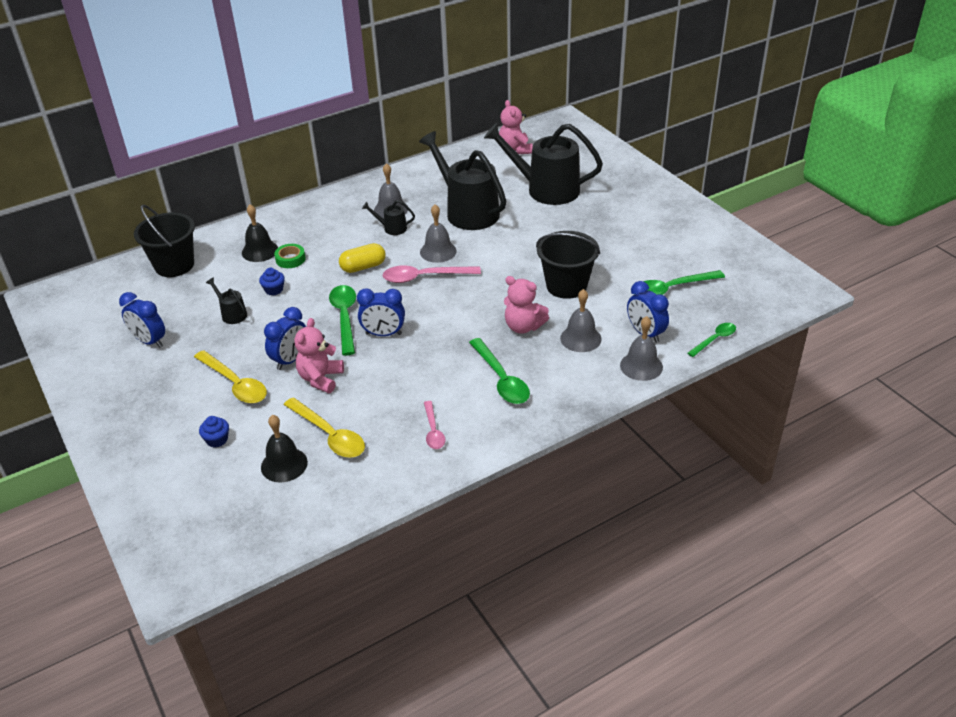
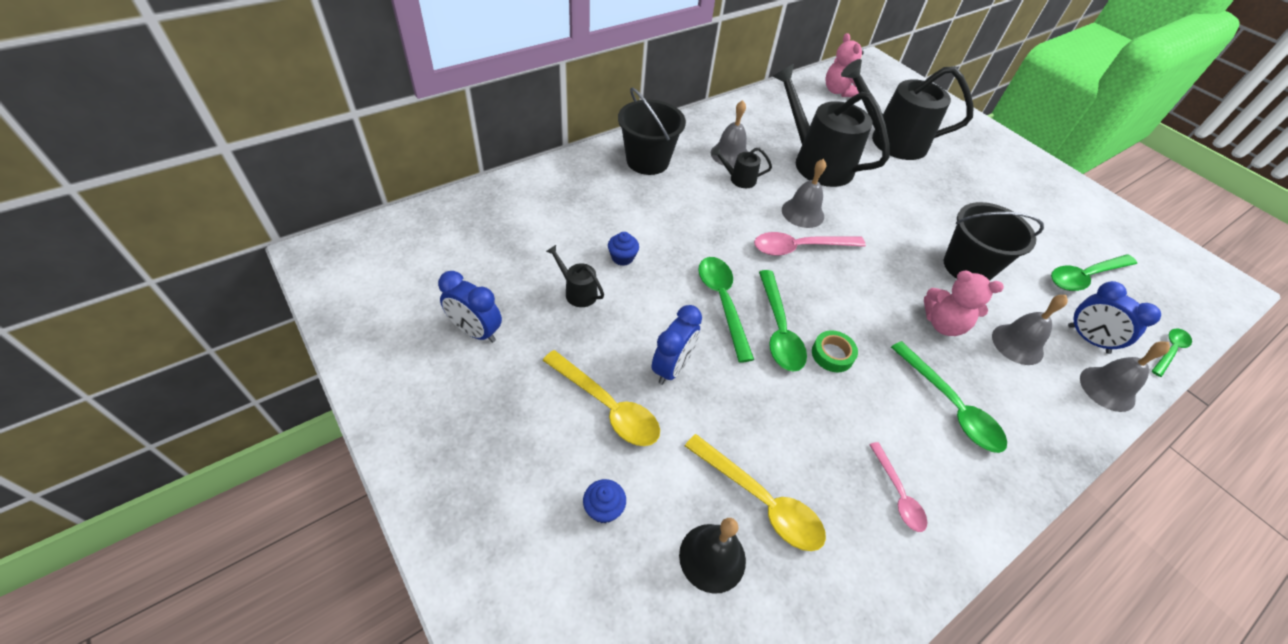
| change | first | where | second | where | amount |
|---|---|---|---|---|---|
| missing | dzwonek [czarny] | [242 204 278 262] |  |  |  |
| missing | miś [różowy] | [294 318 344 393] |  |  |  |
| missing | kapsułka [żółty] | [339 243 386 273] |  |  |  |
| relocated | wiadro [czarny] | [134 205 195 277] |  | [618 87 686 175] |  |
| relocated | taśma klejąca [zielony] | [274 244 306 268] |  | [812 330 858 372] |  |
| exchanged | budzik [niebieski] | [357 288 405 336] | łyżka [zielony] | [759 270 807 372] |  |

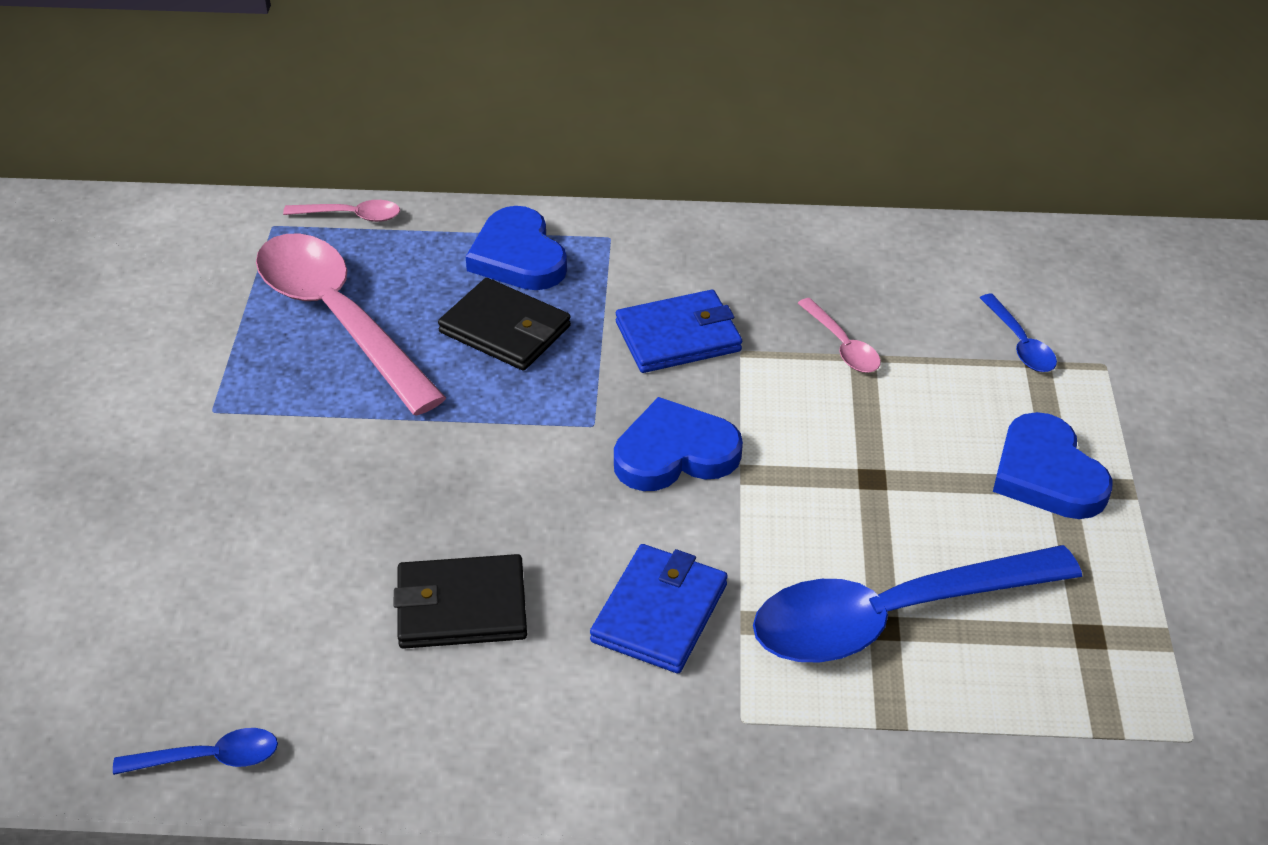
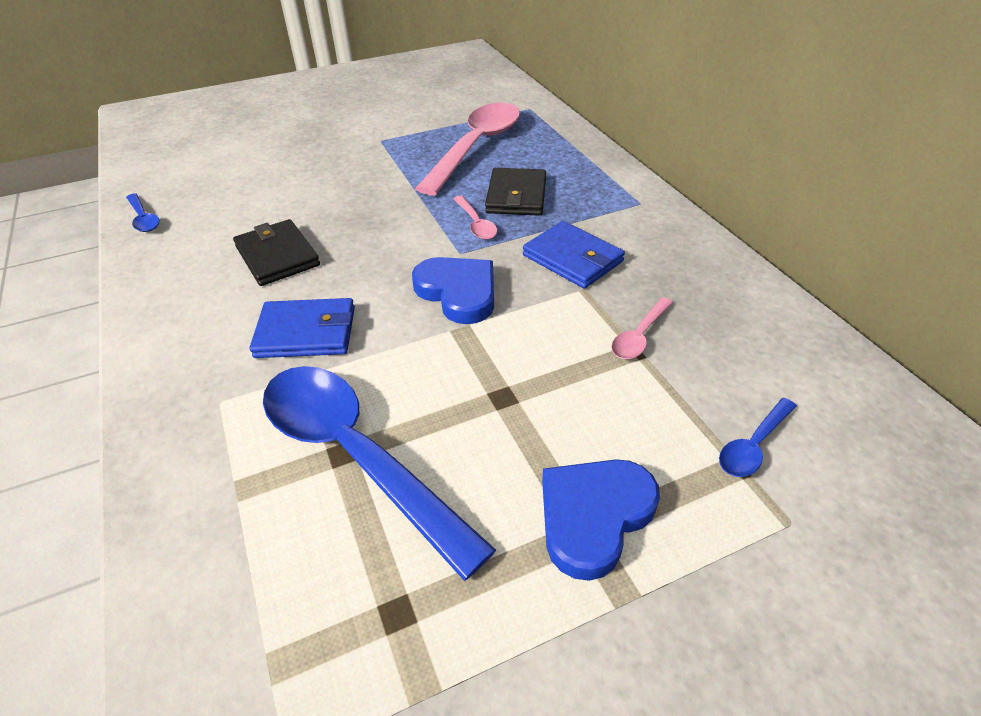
| change | first | where | second | where | amount |
|---|---|---|---|---|---|
| missing | serce [niebieski] | [466 206 567 290] |  |  |  |
| relocated | łyżka [różowy] | [283 200 400 222] |  | [453 196 498 240] |  |

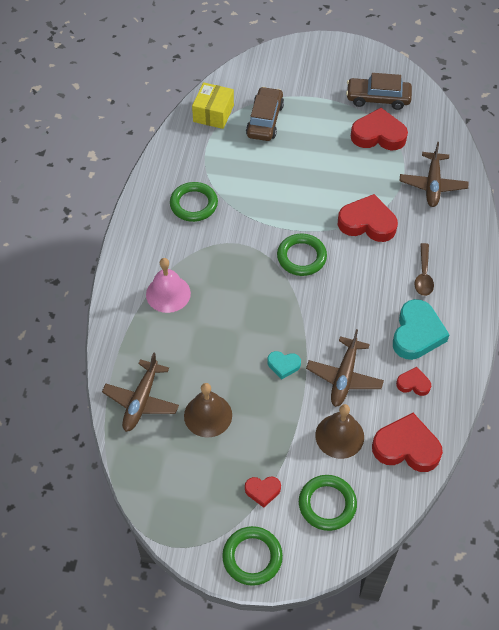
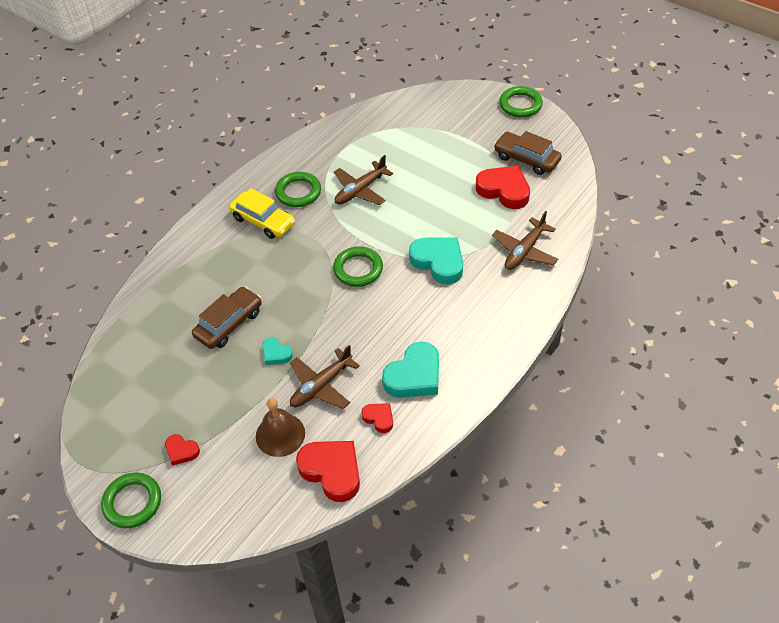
| change | first | where | second | where | amount |
|---|---|---|---|---|---|
| missing | dzwonek [różowy] | [146 258 191 313] |  |  |  |
| missing | dzwonek [brązowy] | [184 383 232 438] |  |  |  |
| missing | pudełko [żółty] | [192 82 234 129] |  |  |  |
| missing | łyżka [brązowy] | [414 243 434 296] |  |  |  |
| appeared |  |  | samochód [żółty] | [229 188 295 239] |  |
| relocated | samolot [brązowy] | [102 353 179 432] |  | [334 155 393 205] |  |
| relocated | samochód [brązowy] | [246 87 284 141] |  | [192 286 262 349] |  |
| relocated | pierścień [zielony] | [299 475 357 531] |  | [499 86 543 117] |  |
| colour | serce [czerwony] | [338 194 398 242] | serce [turkusowy] | [409 237 463 285] |  |

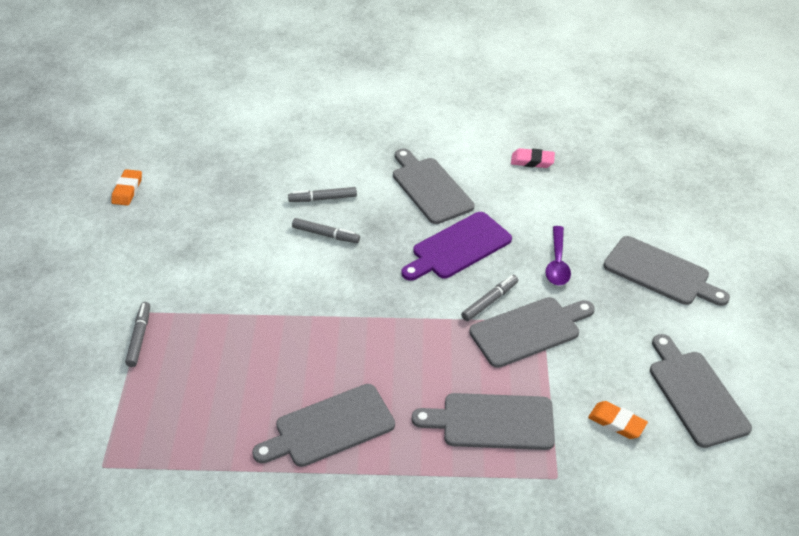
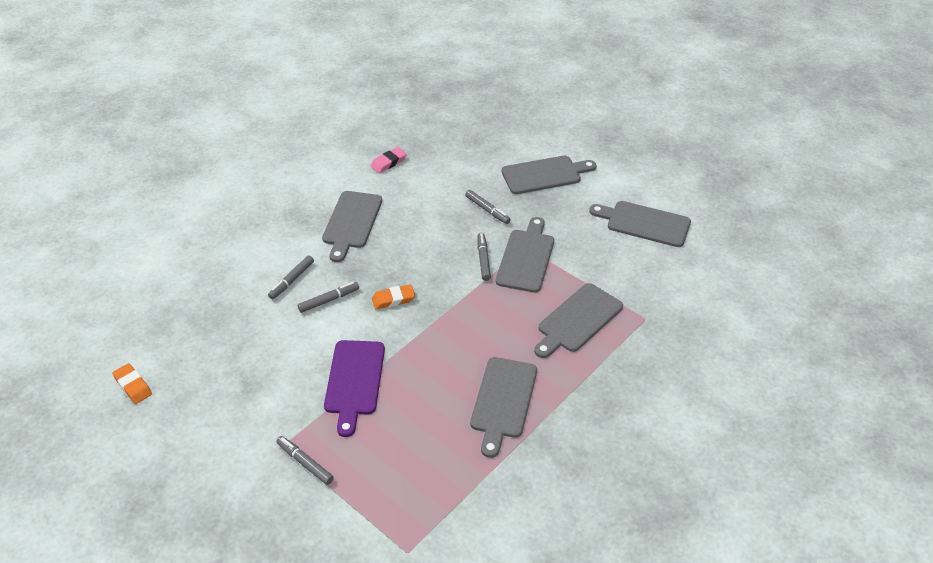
| change | first | where | second | where | amount |
|---|---|---|---|---|---|
| relocated | deska do krojenia [fioletowy] | [402 212 512 281] |  | [324 340 385 437] |  |
| relocated | gumka do mazania [pomarańczowy] | [588 401 648 439] |  | [372 284 415 309] |  |
| exchanged | łyżka [fioletowy] | [545 226 571 285] | flamaster [szary] | [465 190 511 224] |  |
| spun | deska do krojenia [szary] | [393 148 474 224] |  | [322 191 382 262] | 90 degrees counterclockwise |

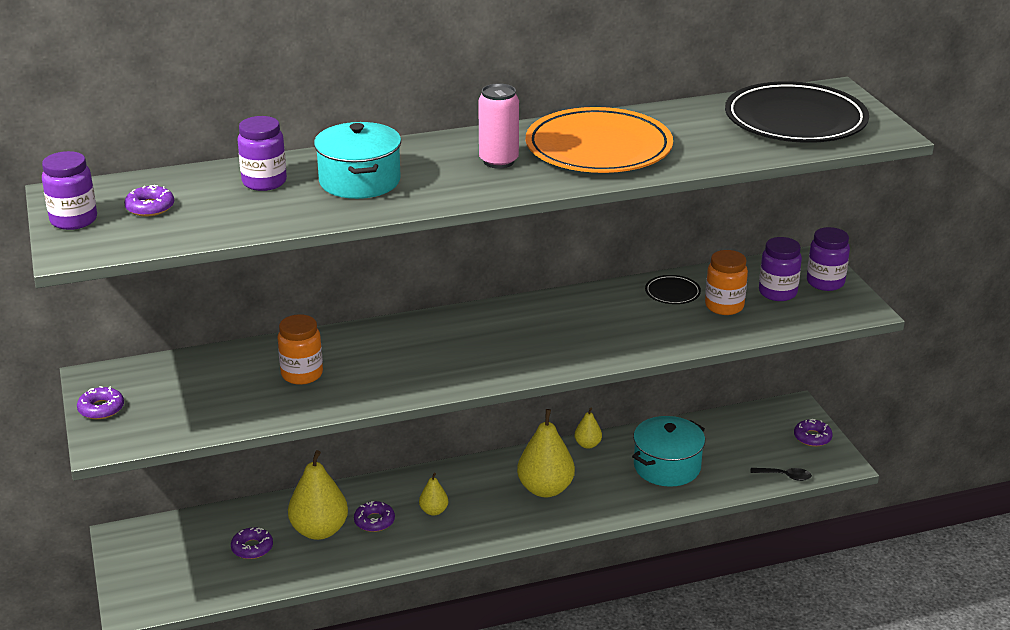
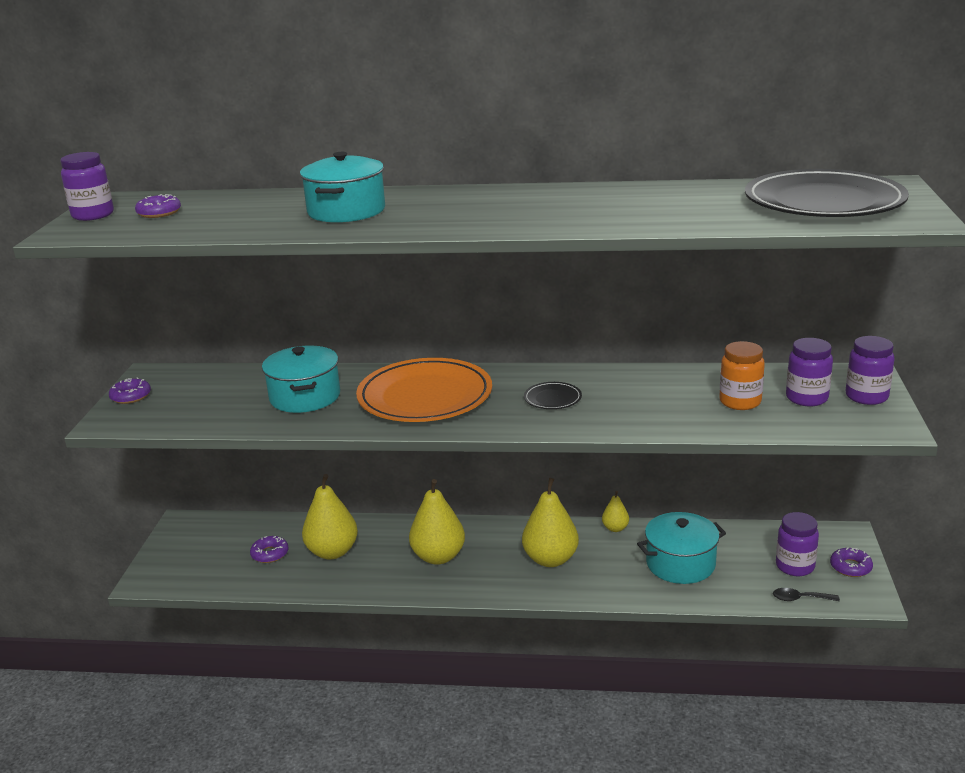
| change | first | where | second | where | amount |
|---|---|---|---|---|---|
| missing | donut [fioletowy] | [354 501 395 532] |  |  |  |
| missing | puszka [różowy] | [478 83 519 169] |  |  |  |
| relocated | słoik [fioletowy] | [238 116 287 191] |  | [776 512 819 576] |  |
| relocated | talerz [pomarańczowy] | [525 107 673 173] |  | [356 358 492 422] |  |
| relocated | talerz [czarny] | [645 275 701 304] |  | [524 382 582 409] |  |
| exchanged | słoik [pomarańczowy] | [278 314 323 385] | garnek [turkusowy] | [262 345 340 413] |  |
| spun | łyżka [czarny] | [750 468 812 481] |  | [773 588 840 601] | 150 degrees clockwise |
| size | gruszka [żółty] | [419 473 448 516] |  | [409 479 465 565] | x1.99 |

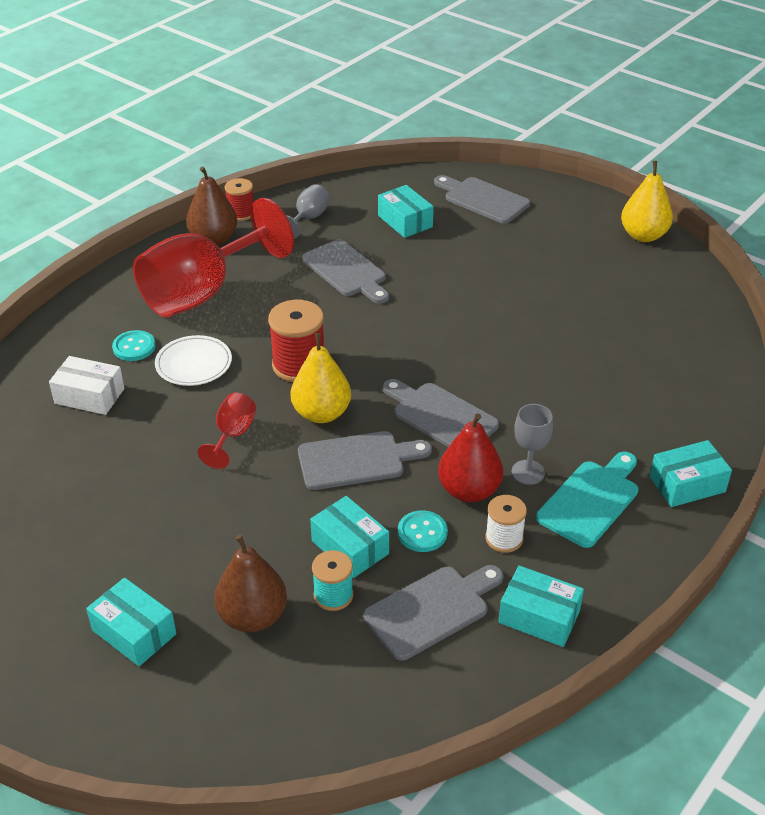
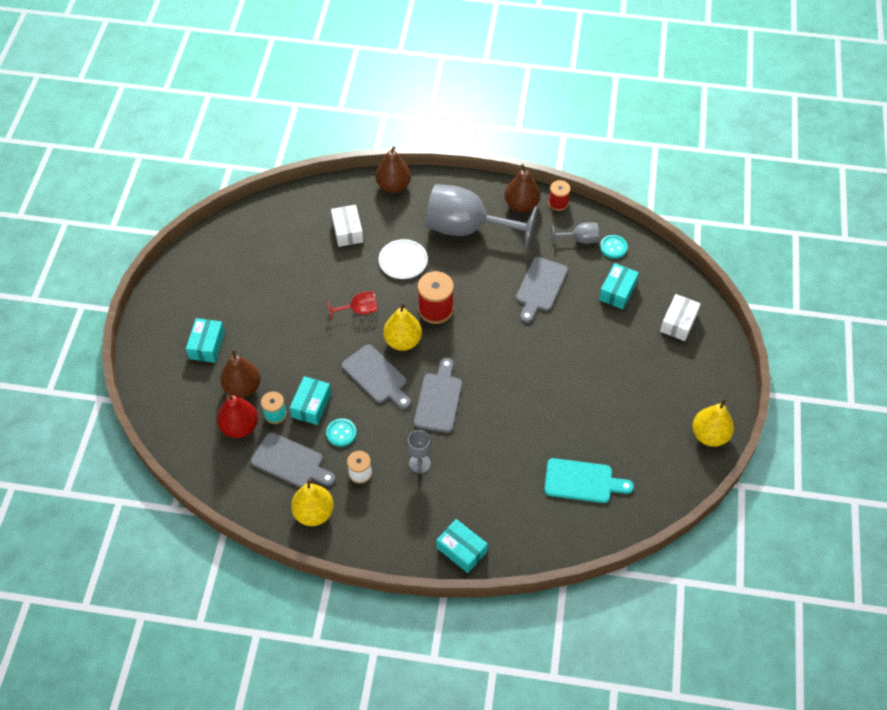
| change | first | where | second | where | amount |
|---|---|---|---|---|---|
| appeared |  |  | gruszka [brązowy] | [375 146 411 193] |  |
| relocated | guzik [turkusowy] | [112 330 156 361] |  | [600 235 628 259] |  |
| relocated | gruszka [czerwony] | [438 413 503 502] |  | [217 394 258 438] |  |
| relocated | deska do krojenia [turkusowy] | [536 452 638 548] |  | [544 458 634 503] |  |
| exchanged | deska do krojenia [szary] | [434 175 530 224] | pudełko [biały] | [660 294 701 341] |  |
| exchanged | pudełko [turkusowy] | [499 565 584 647] | gruszka [żółty] | [291 478 334 526] |  |
| colour | kielich [czerwony] | [133 198 294 317] | kielich [szary] | [425 184 538 250] |  |

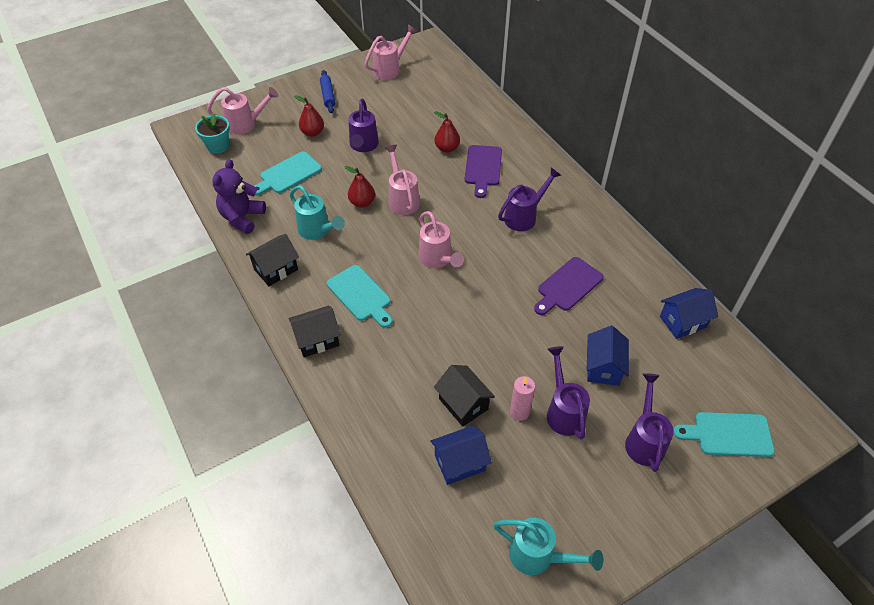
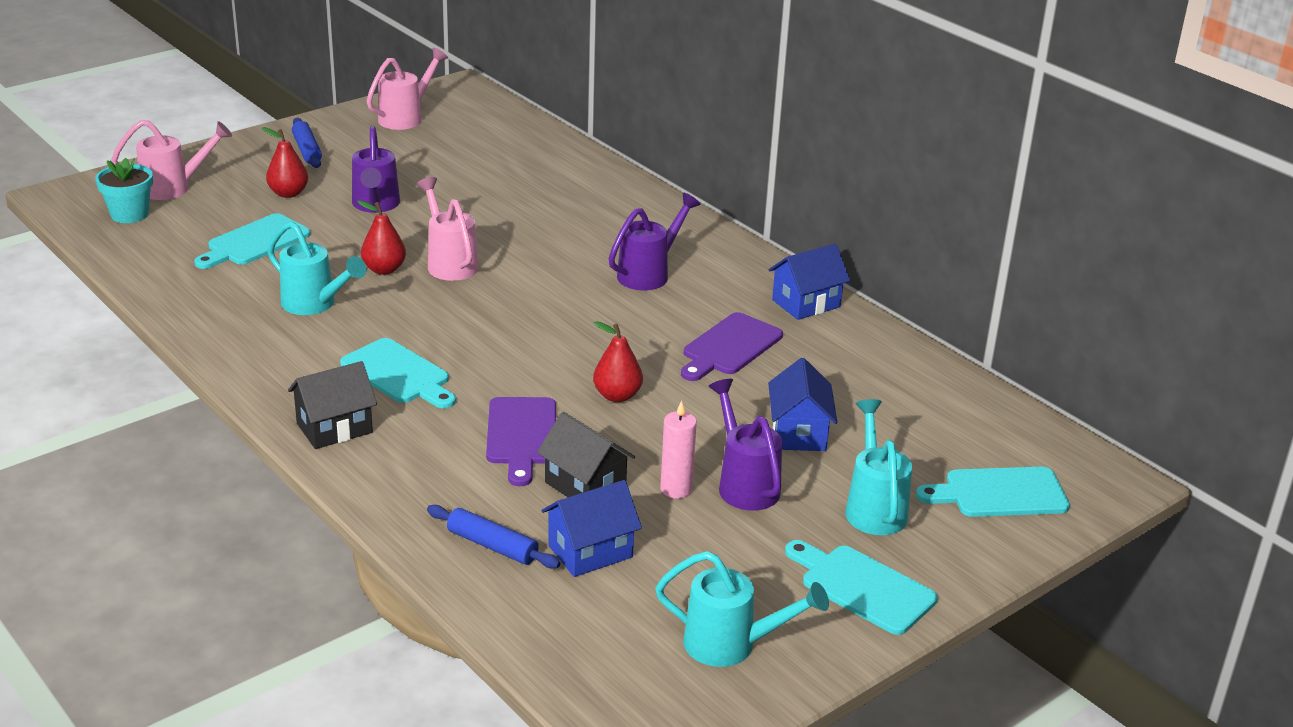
| change | first | where | second | where | amount |
|---|---|---|---|---|---|
| missing | miś [fioletowy] | [212 159 266 234] |  |  |  |
| missing | domek [czarny] | [246 234 299 286] |  |  |  |
| missing | konewka [różowy] | [418 211 464 268] |  |  |  |
| appeared |  |  | wałek do ciasta [niebieski] | [427 505 560 568] |  |
| appeared |  |  | deska do krojenia [turkusowy] | [785 540 938 635] |  |
| relocated | gruszka [czerwony] | [434 111 460 153] |  | [593 321 643 402] |  |
| relocated | deska do krojenia [fioletowy] | [465 145 502 198] |  | [486 397 556 486] |  |
| relocated | domek [niebieski] | [660 288 718 339] |  | [769 244 850 320] |  |
| colour | konewka [fioletowy] | [625 373 674 472] | konewka [turkusowy] | [845 399 912 535] |  |

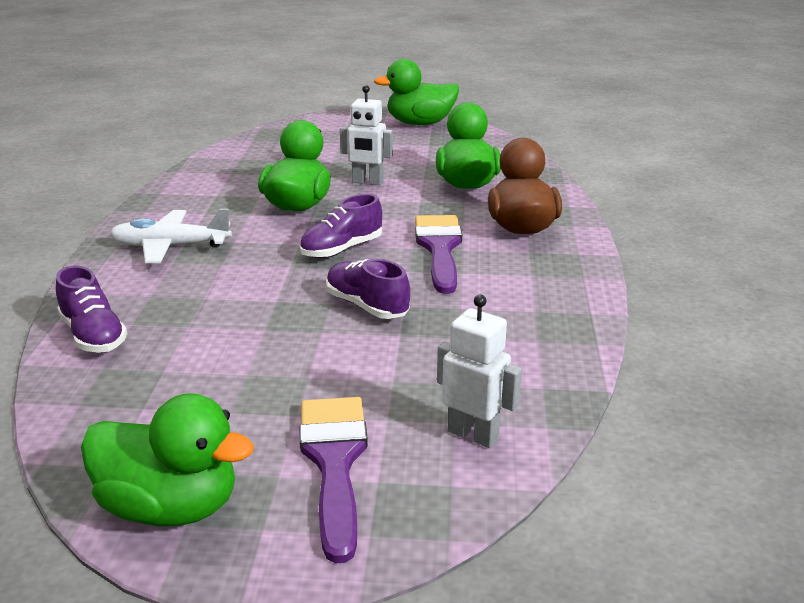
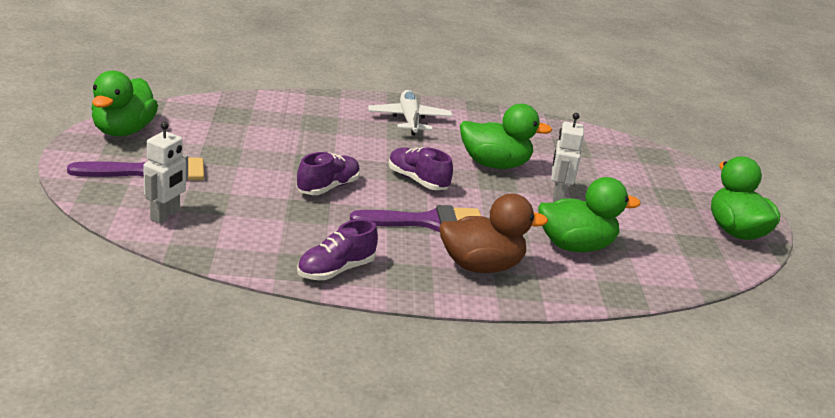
| change | first | where | second | where | amount |
|---|---|---|---|---|---|
| relocated | but [fioletowy] | [56 266 127 353] |  | [297 219 378 280] |  |

